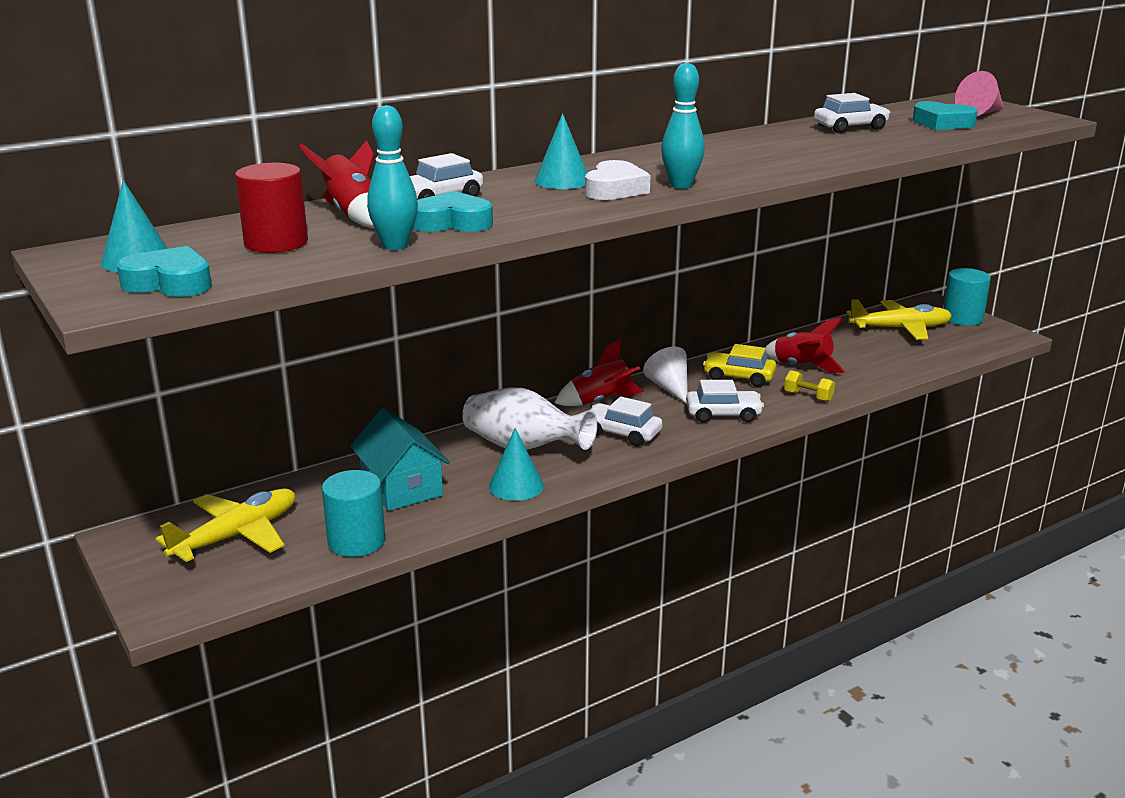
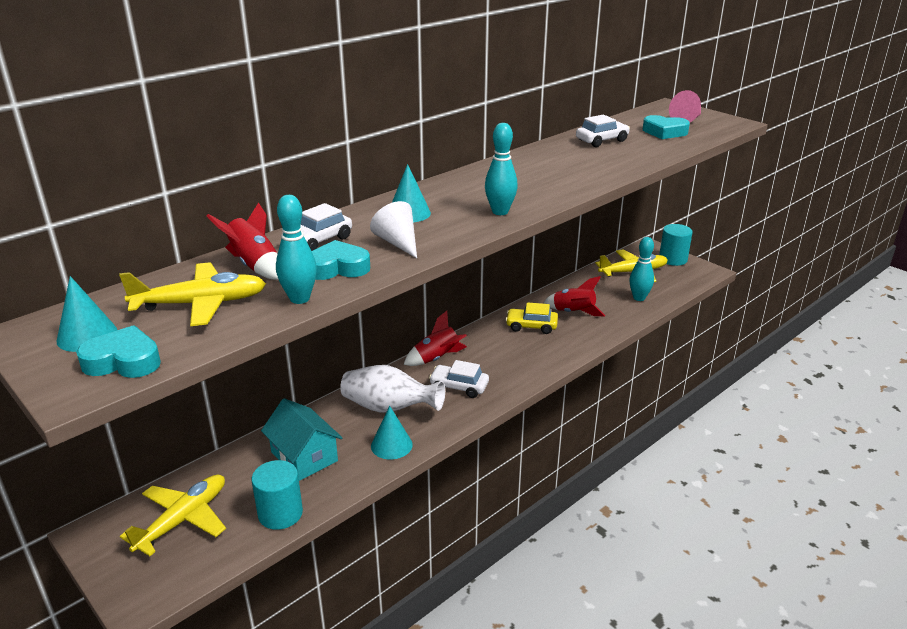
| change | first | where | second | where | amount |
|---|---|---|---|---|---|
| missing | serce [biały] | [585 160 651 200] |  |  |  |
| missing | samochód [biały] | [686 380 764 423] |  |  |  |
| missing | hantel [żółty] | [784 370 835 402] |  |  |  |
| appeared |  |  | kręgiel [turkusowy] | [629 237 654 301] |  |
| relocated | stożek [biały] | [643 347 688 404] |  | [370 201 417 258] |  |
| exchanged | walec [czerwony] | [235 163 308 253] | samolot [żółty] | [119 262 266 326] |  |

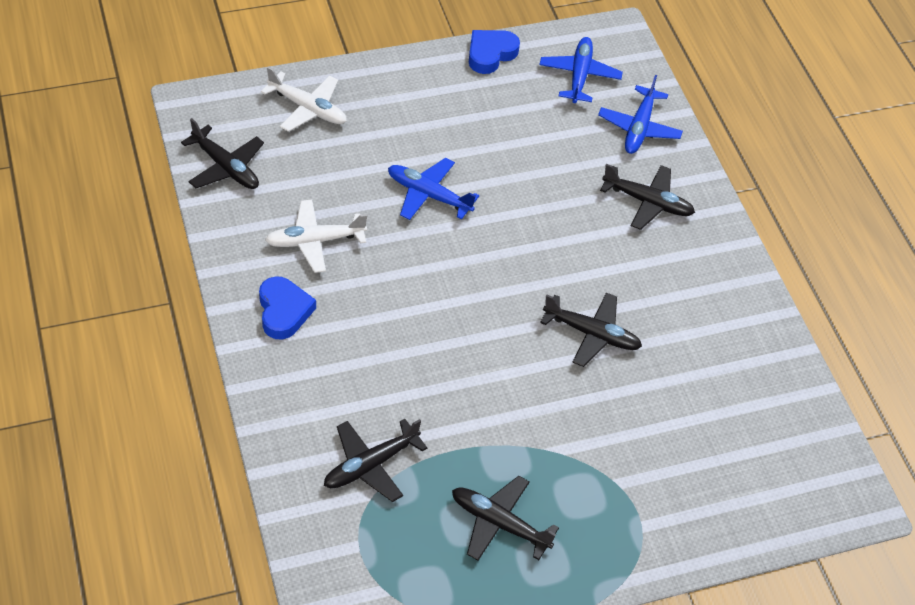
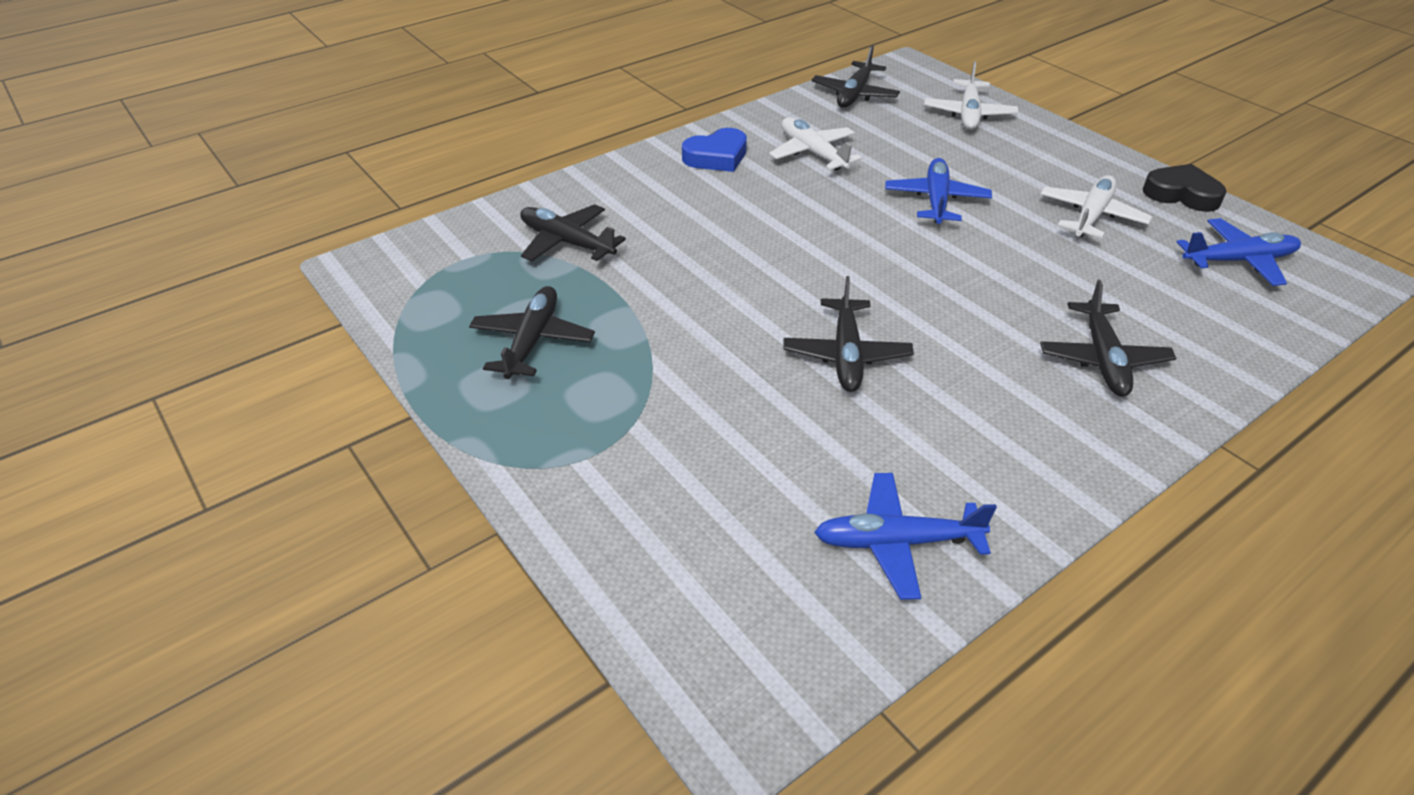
| change | first | where | second | where | amount |
|---|---|---|---|---|---|
| appeared |  |  | samolot [biały] | [1040 175 1152 238] |  |
| relocated | samolot [niebieski] | [598 75 683 154] |  | [814 473 997 600] |  |
| colour | serce [niebieski] | [469 30 520 74] | serce [czarny] | [1143 164 1227 212] |  |

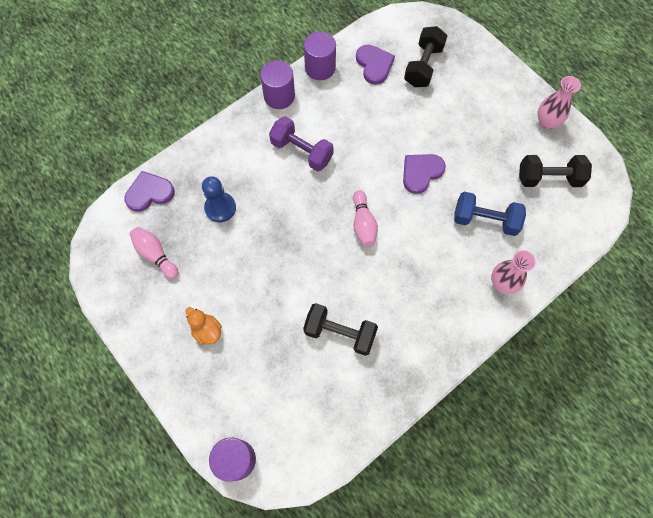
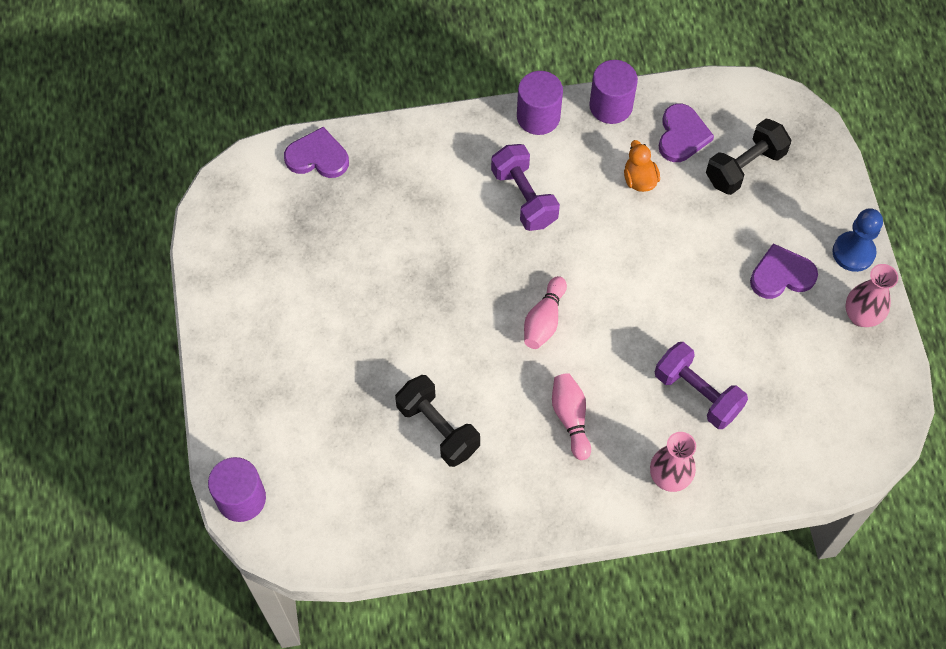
| change | first | where | second | where | amount |
|---|---|---|---|---|---|
| missing | hantel [czarny] | [519 155 592 187] |  |  |  |
| relocated | kręgiel [różowy] | [130 227 178 279] |  | [552 373 591 460] |  |
| relocated | kaczka [pomarańczowy] | [186 307 222 345] |  | [624 140 660 192] |  |
| relocated | pionek [niebieski] | [202 176 236 222] |  | [832 208 883 272] |  |
| relocated | serce [fioletowy] | [403 154 446 194] |  | [750 244 818 299] |  |
| colour | hantel [niebieski] | [454 192 526 236] | hantel [fioletowy] | [655 342 748 429] |  |

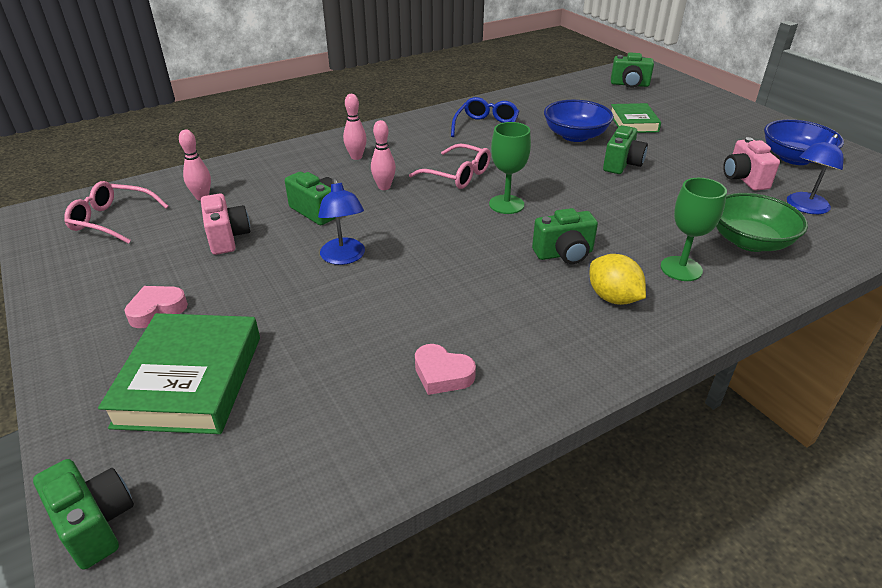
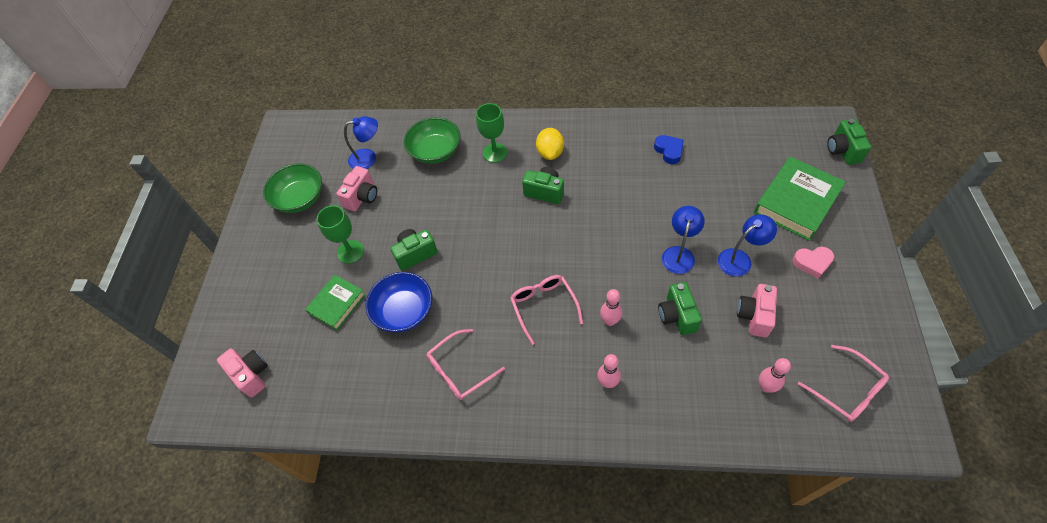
| change | first | where | second | where | amount |
|---|---|---|---|---|---|
| appeared |  |  | lampka [niebieski] | [718 214 777 277] |  |
| relocated | kielich [zielony] | [489 122 531 214] |  | [317 205 364 264] |  |
| colour | serce [różowy] | [415 344 476 395] | serce [niebieski] | [654 135 684 164] |  |
| colour | okulary [niebieski] | [451 97 519 137] | okulary [różowy] | [426 329 505 400] |  |
| colour | aparat fotograficzny [zielony] | [611 53 654 88] | aparat fotograficzny [różowy] | [217 349 268 397] |  |
| colour | miska [niebieski] | [764 119 844 165] | miska [zielony] | [263 163 322 213] |  |

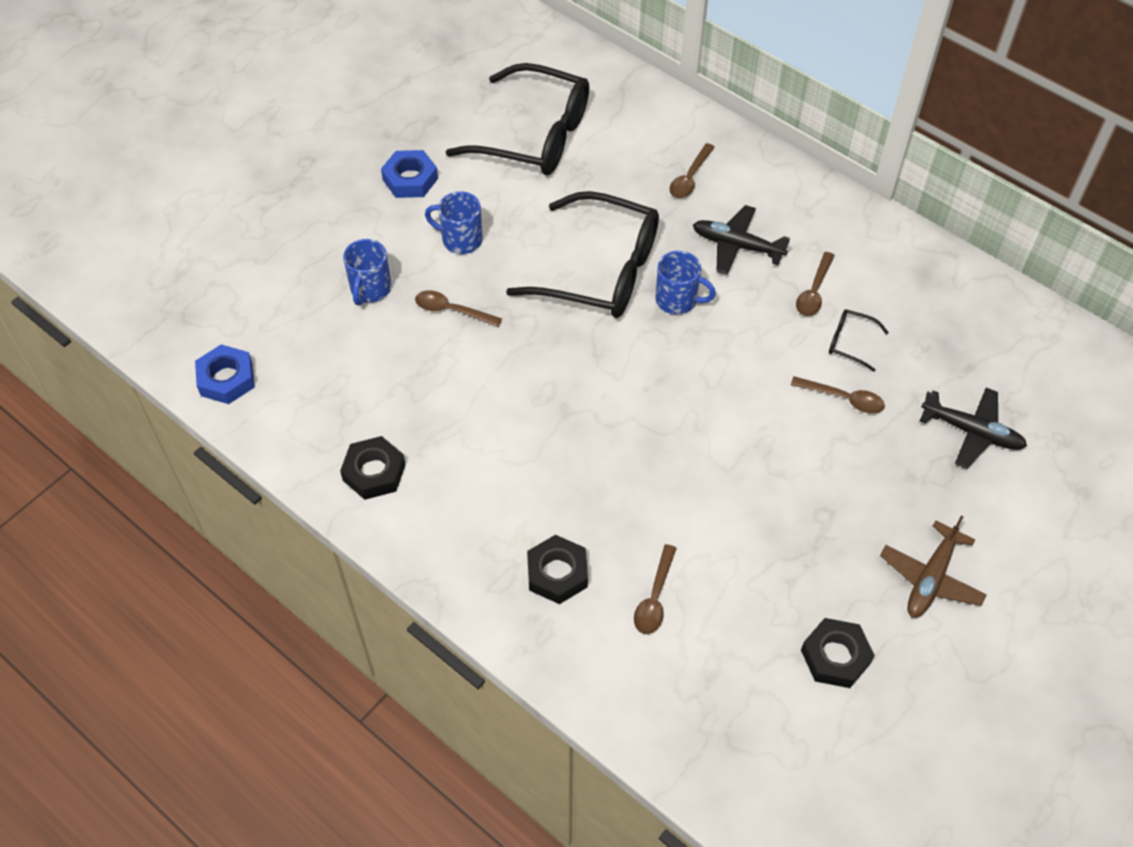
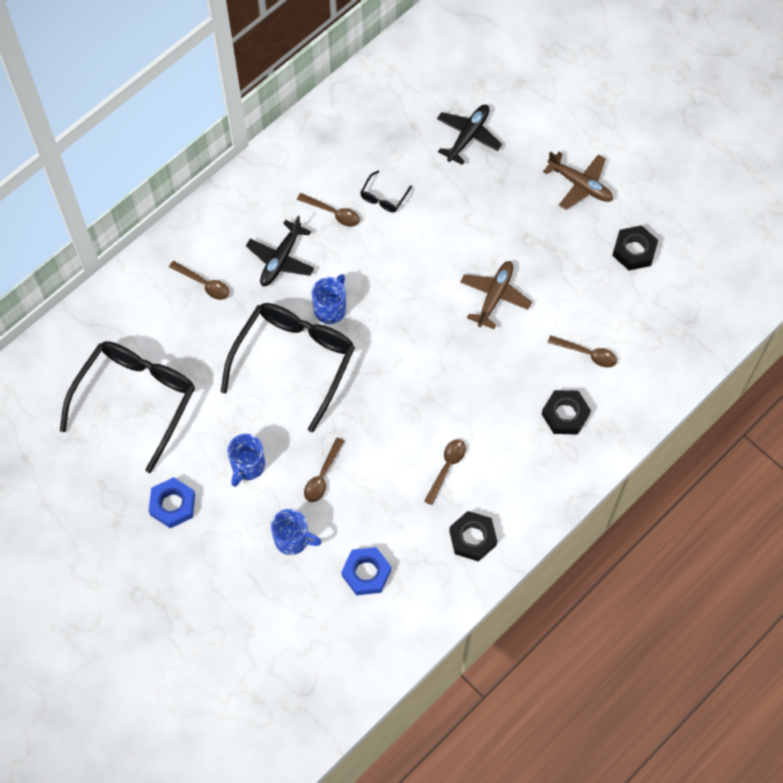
| change | first | where | second | where | amount |
|---|---|---|---|---|---|
| appeared |  |  | samolot [brązowy] | [460 261 532 329] |  |
| relocated | nakrętka [niebieski] | [195 344 255 404] |  | [341 547 391 595] |  |
| relocated | łyżka [brązowy] | [791 376 885 414] |  | [424 439 466 505] |  |

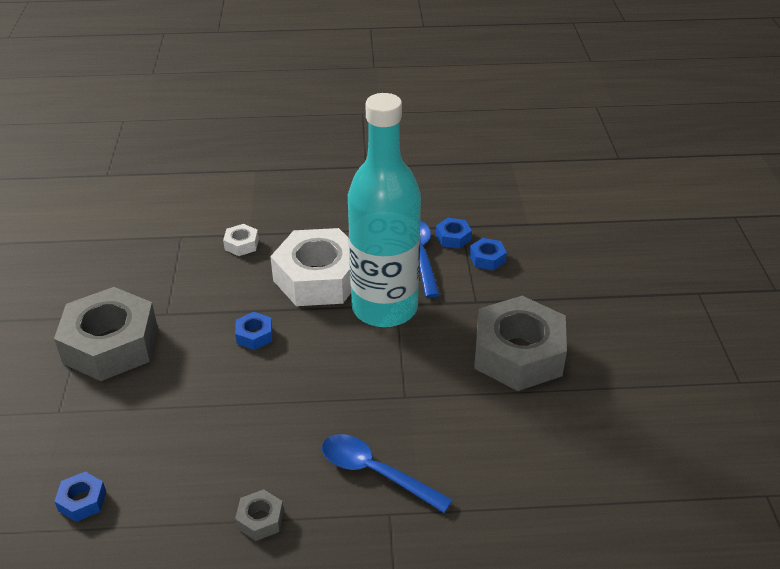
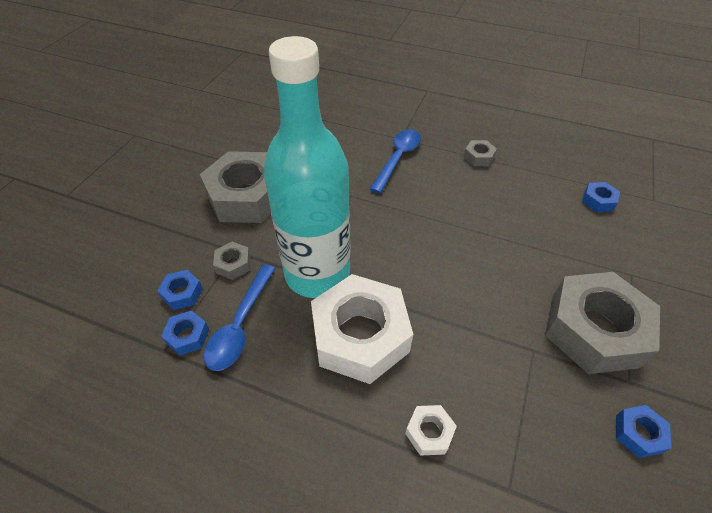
| change | first | where | second | where | amount |
|---|---|---|---|---|---|
| appeared |  |  | nakrętka [szary] | [213 242 251 280] |  |
| relocated | nakrętka [niebieski] | [235 312 272 350] |  | [616 405 672 458] |  |
| spun | łyżka [niebieski] | [322 434 453 513] |  | [370 129 421 193] | 120 degrees counterclockwise |

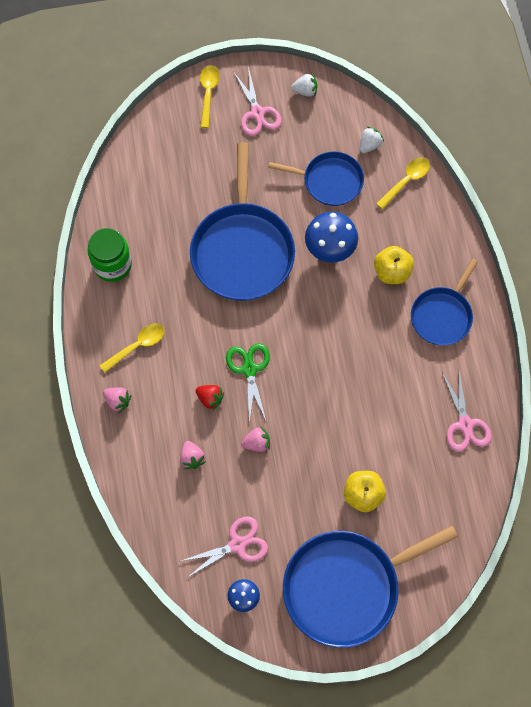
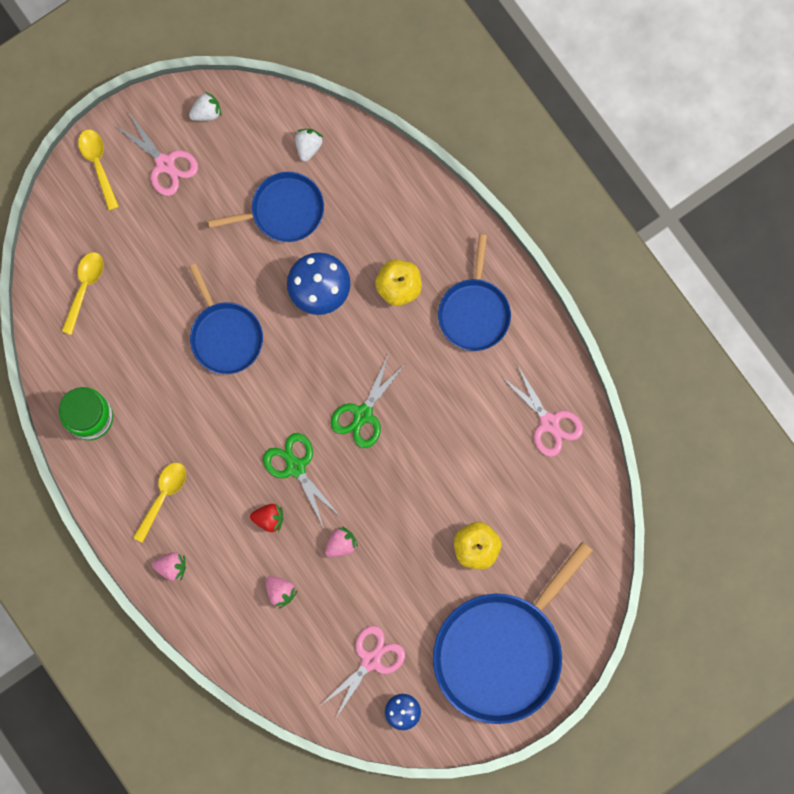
| change | first | where | second | where | amount |
|---|---|---|---|---|---|
| appeared |  |  | nożyczki [zielony] | [331 354 406 448] |  |
| relocated | łyżka [żółty] | [376 157 430 209] |  | [62 252 104 335] |  |
| size | patelnia [niebieski] | [190 142 295 301] |  | [189 264 263 374] | x0.58 |

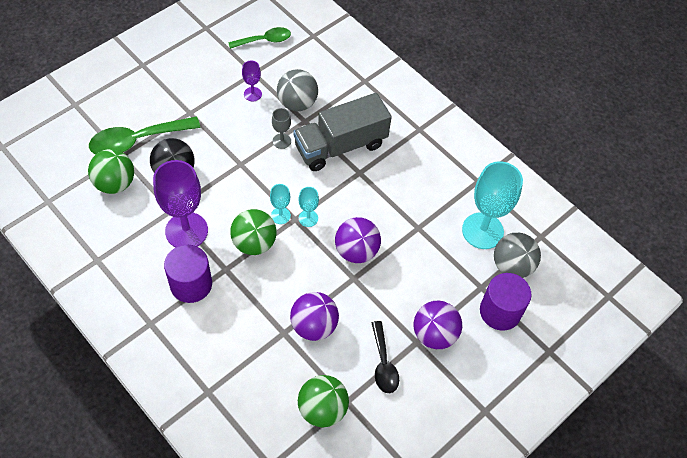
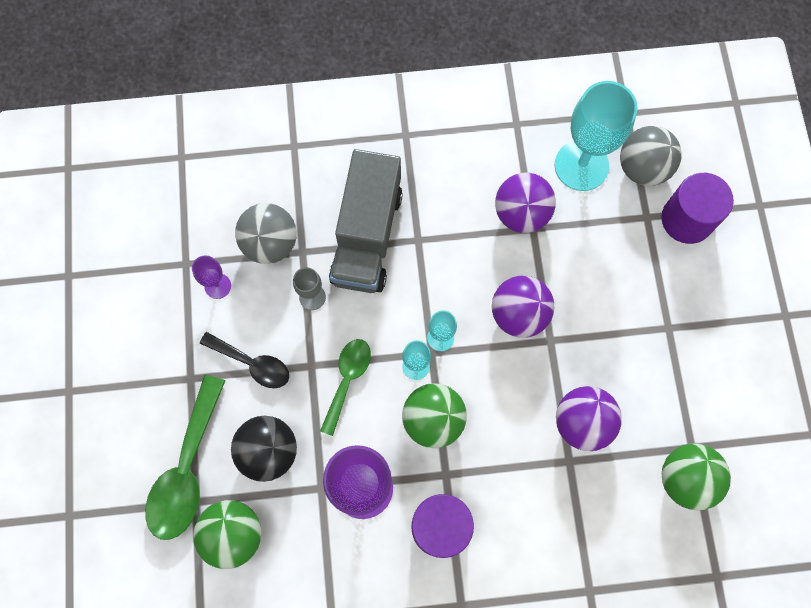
| change | first | where | second | where | amount |
|---|---|---|---|---|---|
| relocated | łyżka [zielony] | [228 27 291 49] |  | [320 339 371 436] |  |
| relocated | łyżka [czarny] | [372 321 399 393] |  | [200 332 289 388] |  |
| relocated | piłka [fioletowy] | [414 301 462 349] |  | [495 173 556 233] |  |

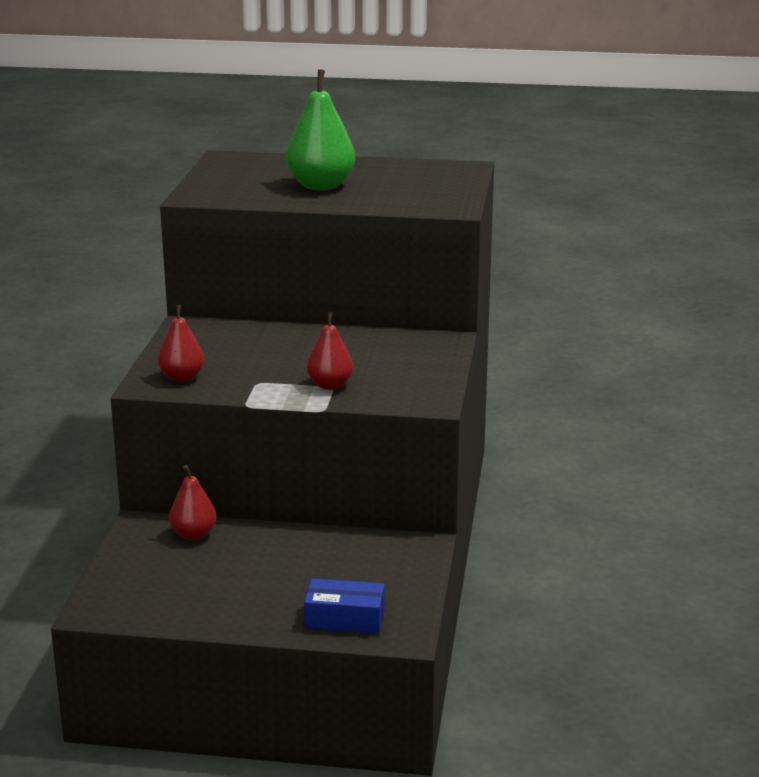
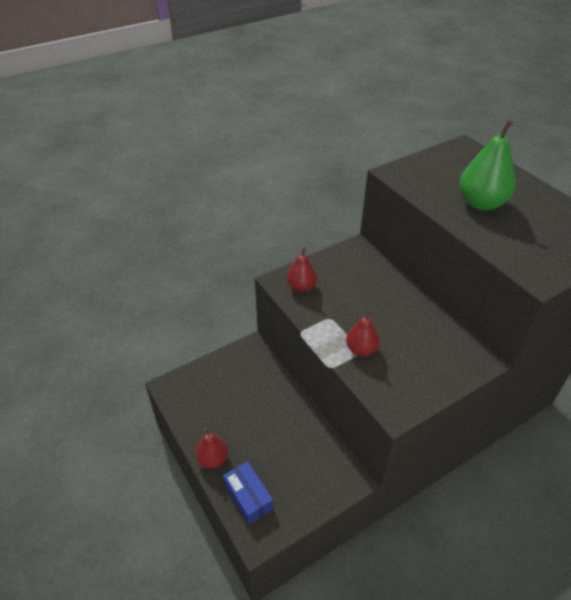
| change | first | where | second | where | amount |
|---|---|---|---|---|---|
| relocated | gruszka [czerwony] | [169 465 217 540] |  | [195 428 228 469] |  |

